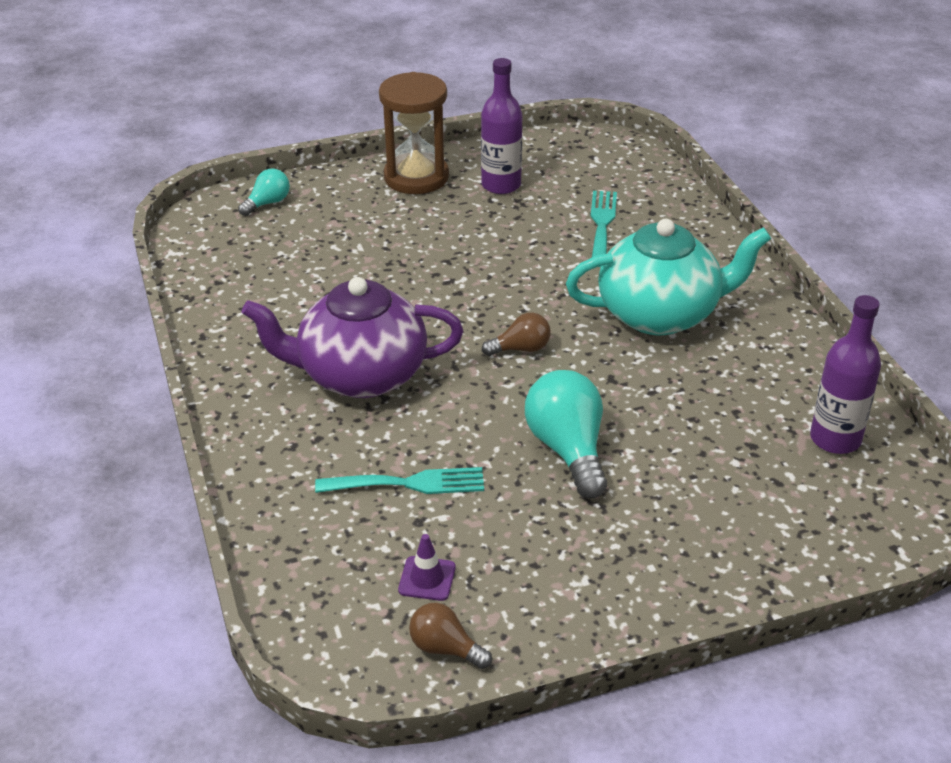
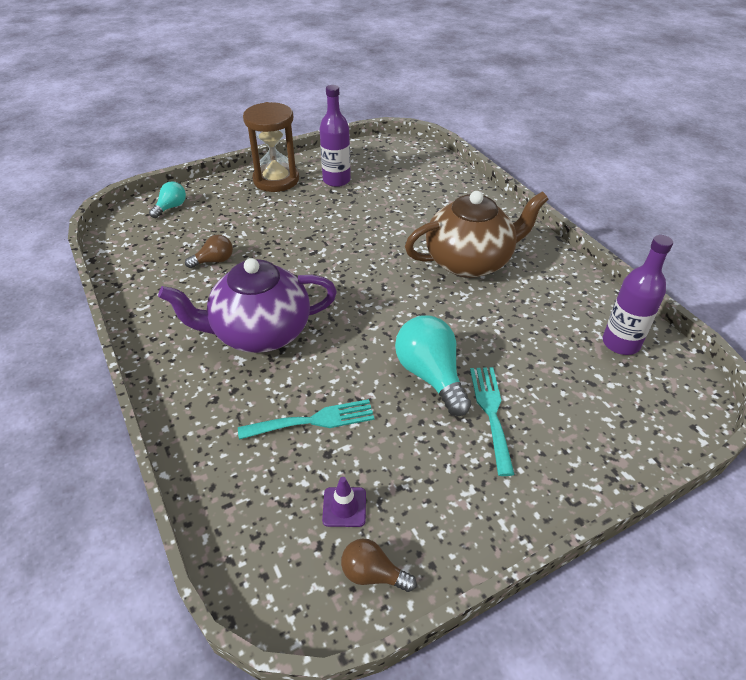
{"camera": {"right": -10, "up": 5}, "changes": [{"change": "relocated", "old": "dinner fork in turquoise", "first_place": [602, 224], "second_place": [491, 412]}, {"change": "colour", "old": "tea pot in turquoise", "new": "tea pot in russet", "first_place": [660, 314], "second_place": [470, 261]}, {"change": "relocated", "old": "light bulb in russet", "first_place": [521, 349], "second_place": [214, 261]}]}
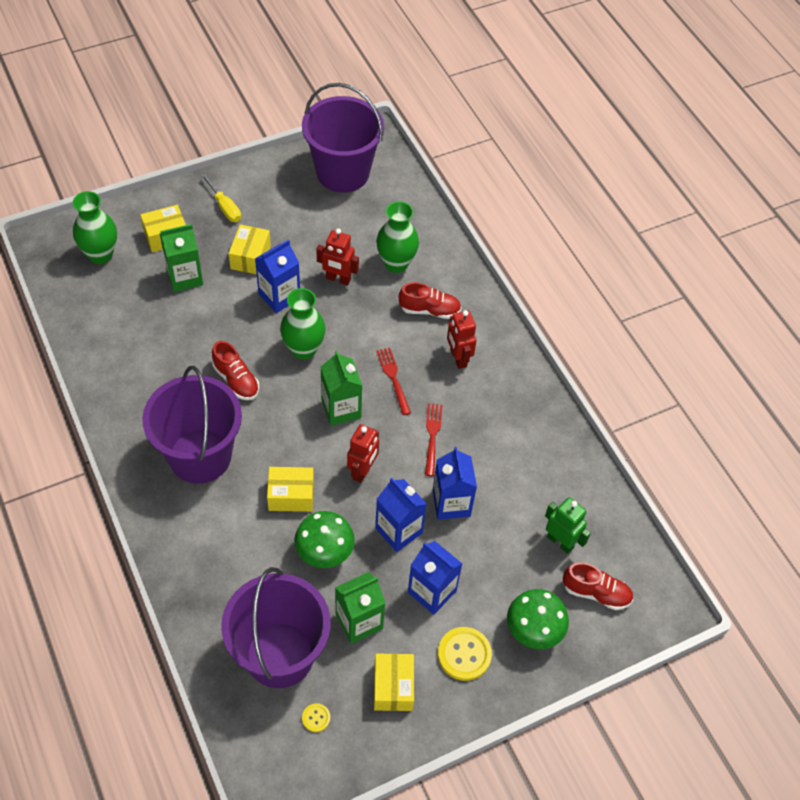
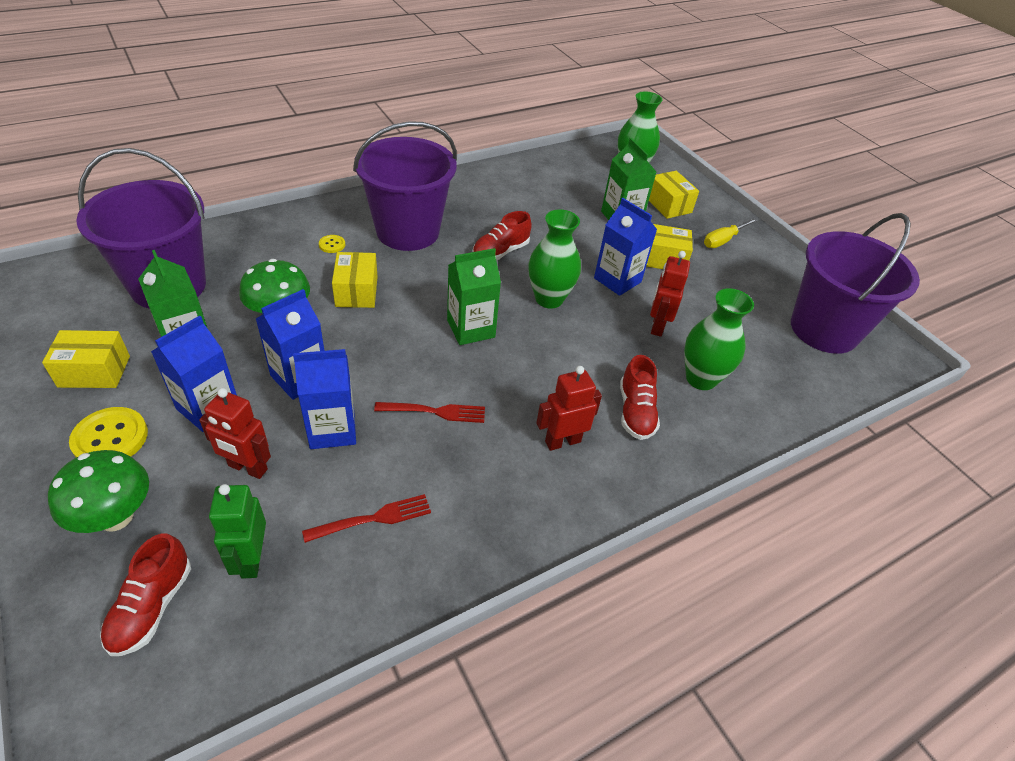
{"camera": {"right": 85, "up": -10}, "changes": [{"change": "relocated", "old": "dinner fork in crimson", "first_place": [393, 378], "second_place": [373, 519]}, {"change": "relocated", "old": "toy robot in crimson", "first_place": [362, 471], "second_place": [247, 468]}, {"change": "spun", "old": "toy robot in leaf-green", "first_place": [560, 542], "second_place": [251, 559], "degrees": 135}, {"change": "relocated", "old": "shirt button in bright yellow", "first_place": [316, 718], "second_place": [332, 245]}]}
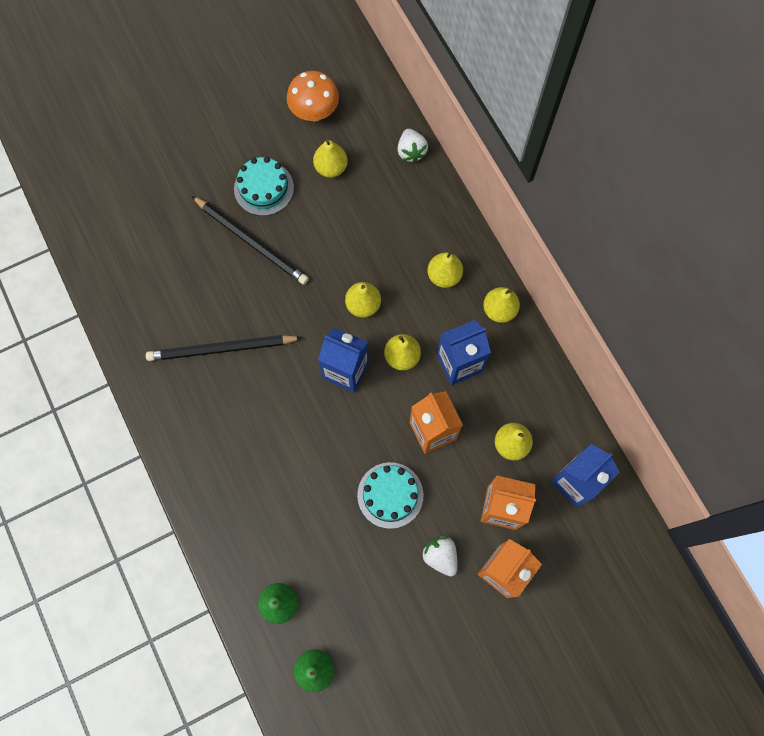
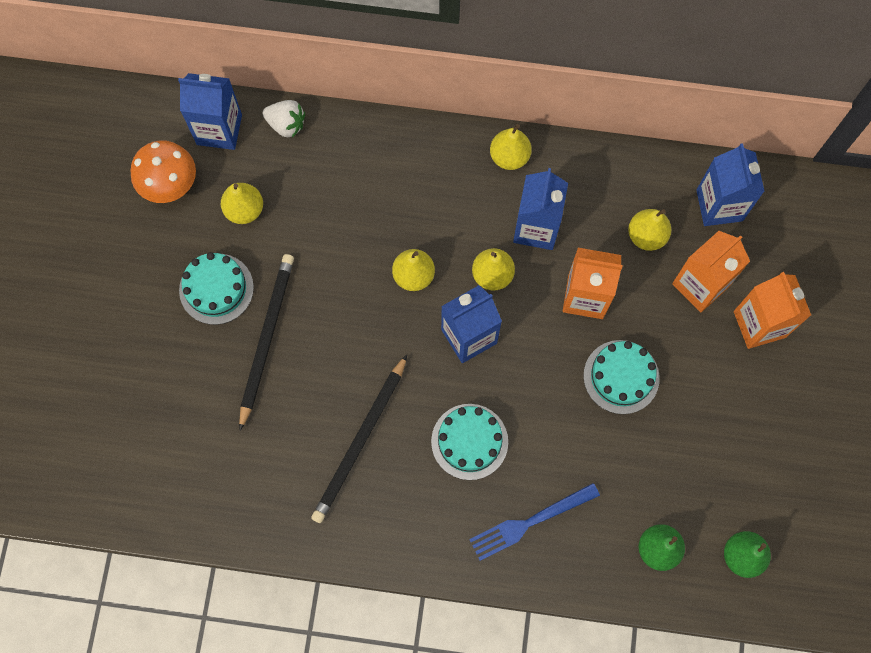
{"camera": {"right": -55, "up": 0}, "changes": [{"change": "spun", "old": "lead pencil in ebony", "first_place": [252, 242], "second_place": [266, 338], "degrees": -60}, {"change": "missing", "old": "toy pear in bright yellow", "first_place": [444, 276]}, {"change": "missing", "old": "strawberry in white", "first_place": [440, 556]}, {"change": "appeared", "new": "juice carton in blue", "second_place": [219, 129]}, {"change": "appeared", "new": "layer cake in turquoise", "second_place": [469, 441]}, {"change": "appeared", "new": "dinner fork in blue", "second_place": [530, 522]}]}
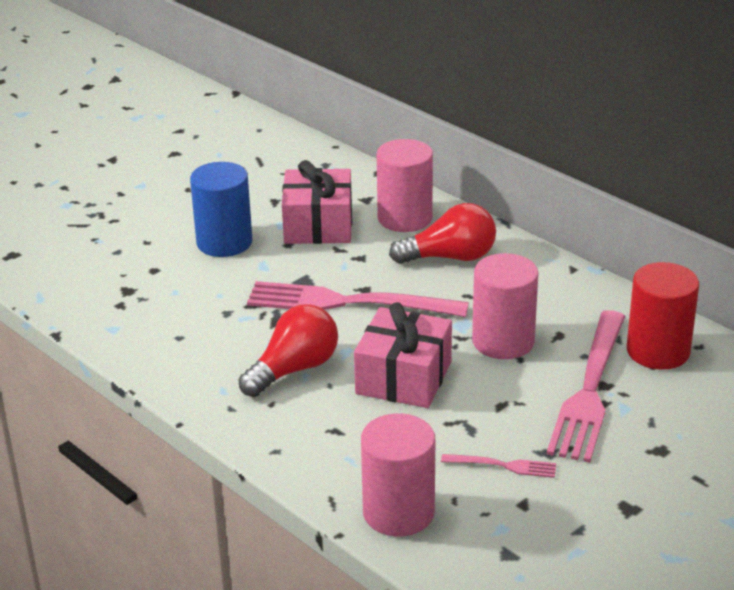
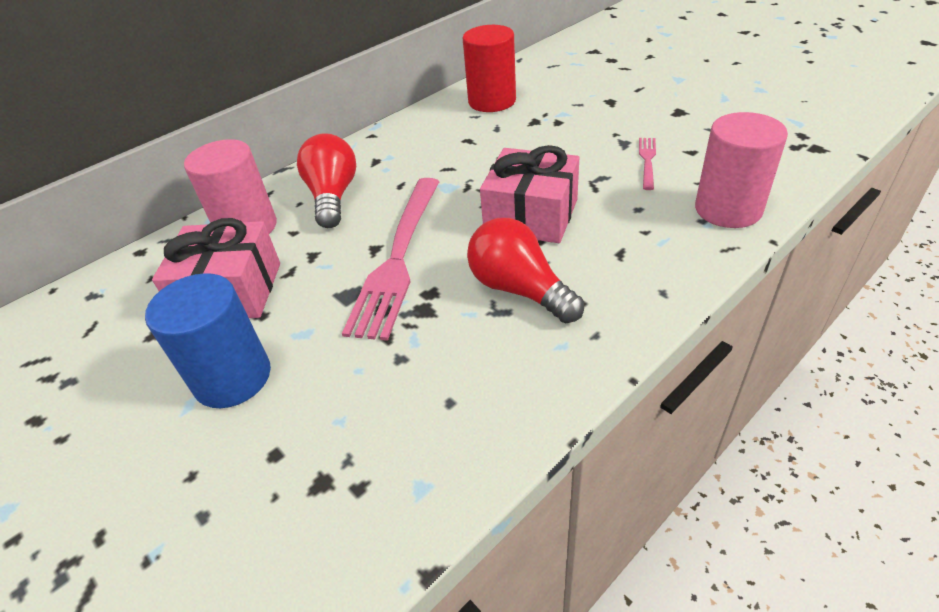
{"camera": {"right": -85, "up": 10}, "changes": [{"change": "missing", "old": "cylinder shape in rose-pink", "first_place": [503, 341]}, {"change": "missing", "old": "dinner fork in rose-pink", "first_place": [590, 391]}]}
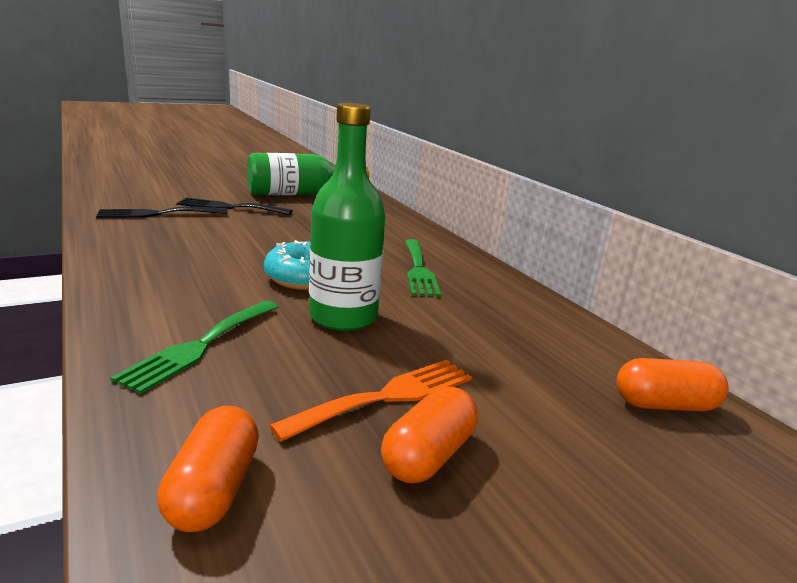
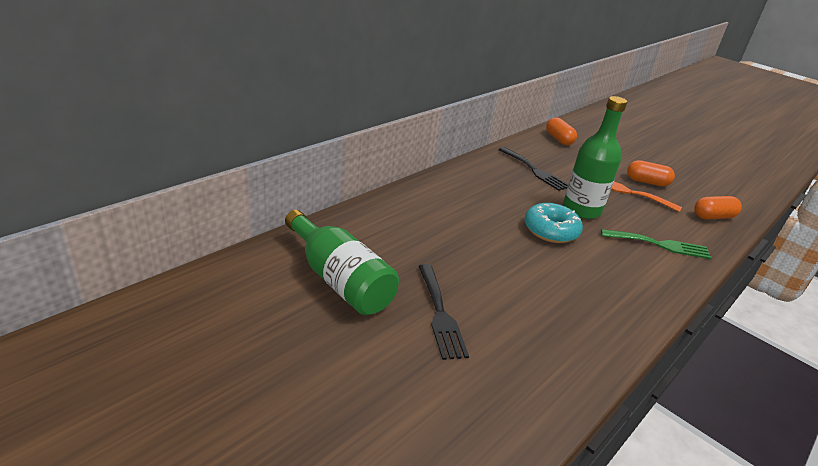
{"camera": {"right": -110, "up": 10}, "changes": [{"change": "relocated", "old": "dinner fork in ebony", "first_place": [157, 214], "second_place": [535, 171]}, {"change": "missing", "old": "dinner fork in leaf-green", "first_place": [418, 270]}]}
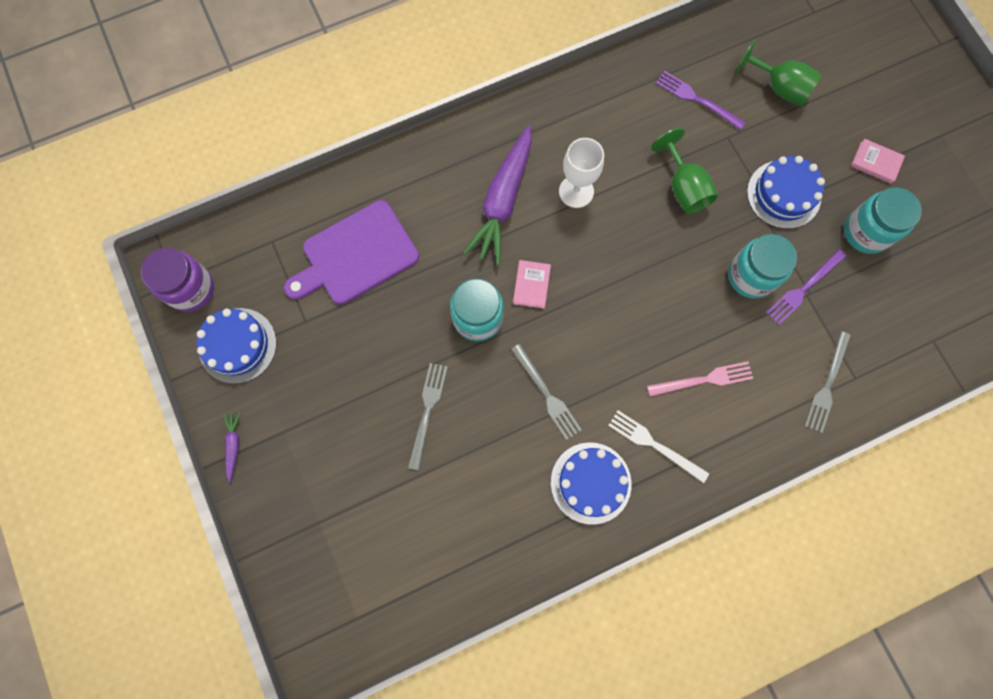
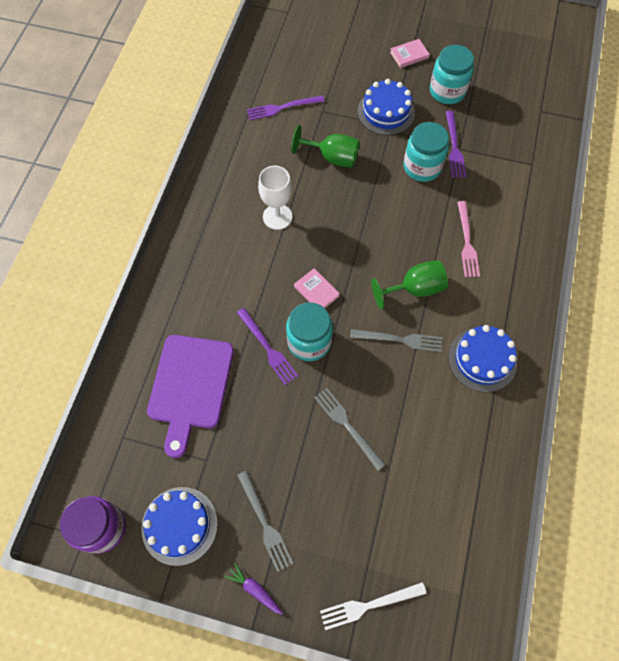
{"camera": {"right": -50, "up": -10}, "changes": [{"change": "relocated", "old": "wine glass in leaf-green", "first_place": [779, 88], "second_place": [414, 289]}, {"change": "missing", "old": "carrot in purple", "first_place": [502, 201]}, {"change": "relocated", "old": "dinner fork in grey", "first_place": [827, 385], "second_place": [265, 523]}, {"change": "spun", "old": "dinner fork in rose-pink", "first_place": [704, 380], "second_place": [467, 242], "degrees": 150}, {"change": "relocated", "old": "dinner fork in white", "first_place": [654, 444], "second_place": [369, 605]}, {"change": "appeared", "new": "dinner fork in purple", "second_place": [267, 348]}]}
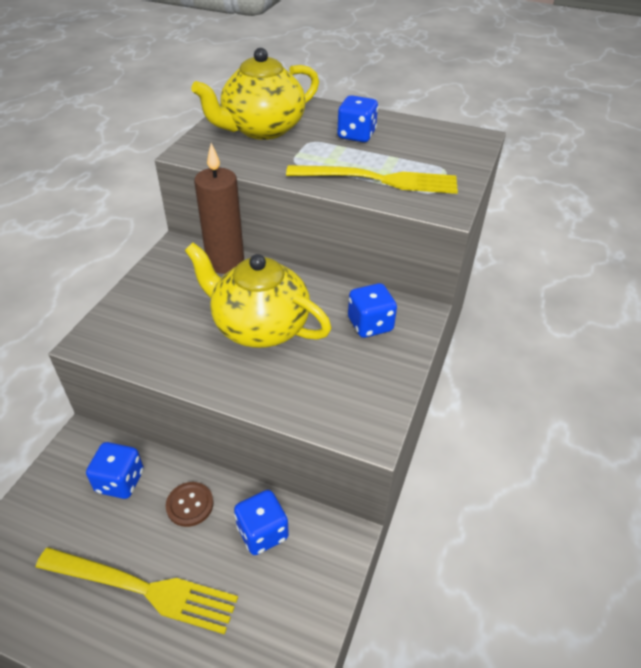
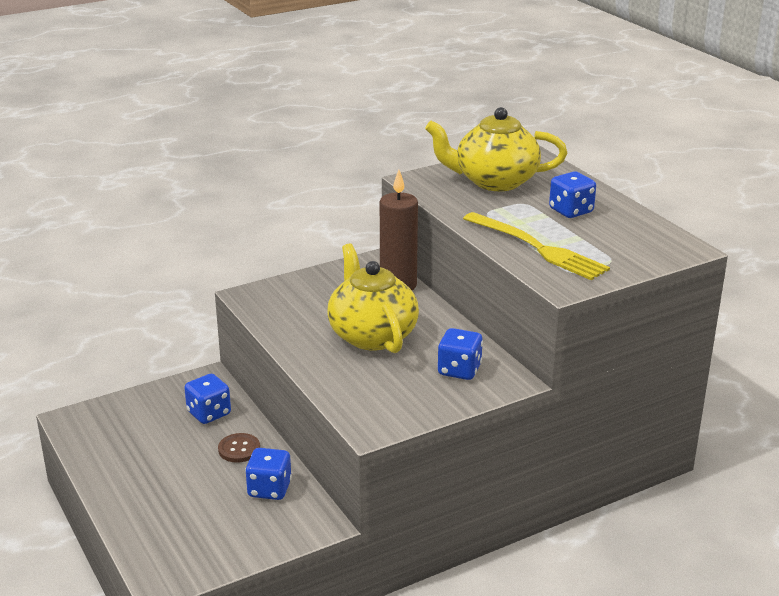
{"camera": {"right": 40, "up": -15}, "changes": [{"change": "missing", "old": "dinner fork in bright yellow", "first_place": [145, 589]}]}
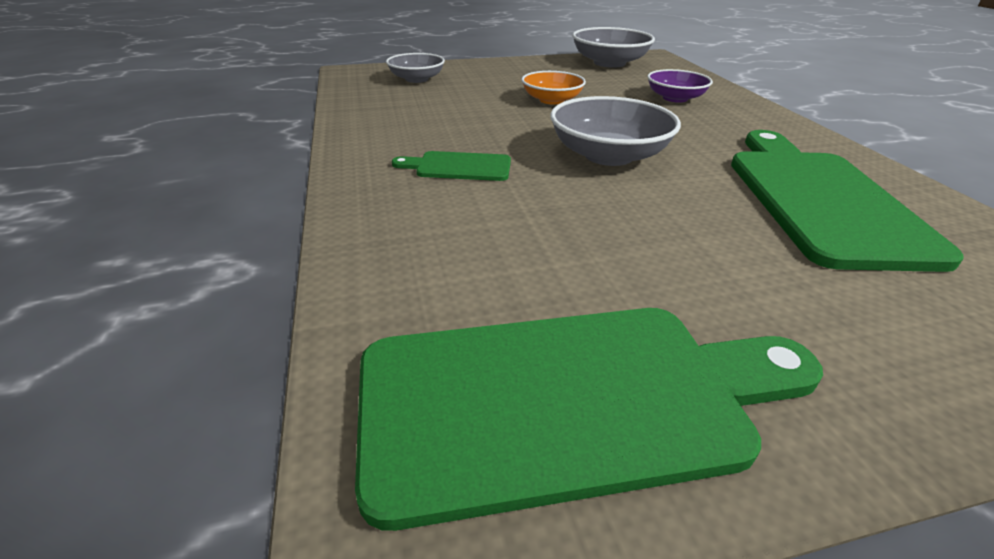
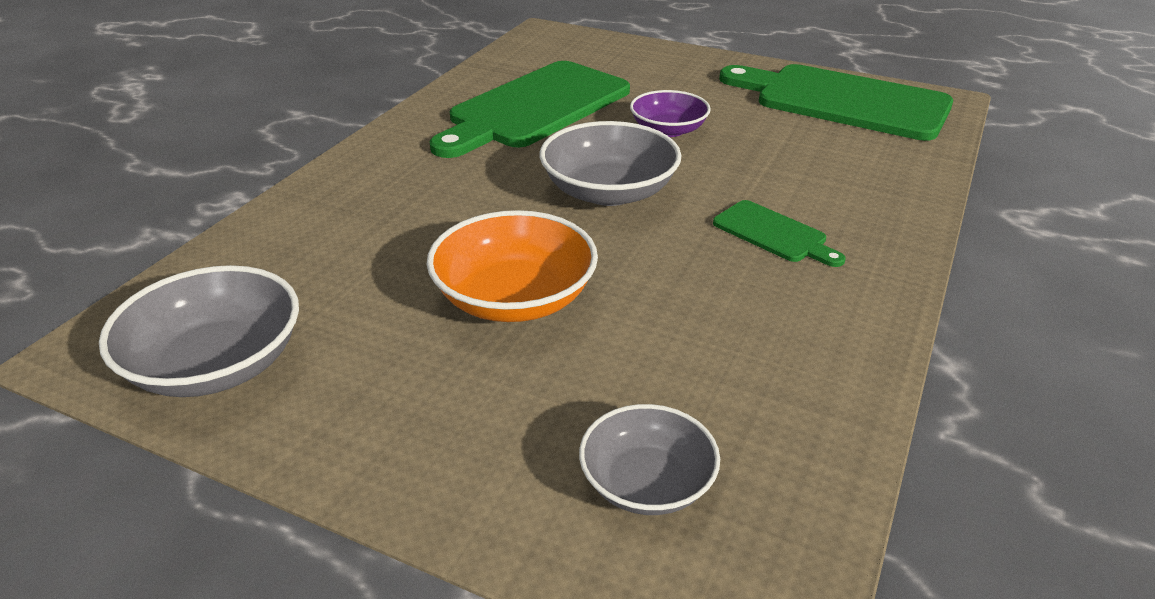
{"camera": {"right": -140, "up": 0}, "changes": [{"change": "relocated", "old": "deep dish in purple", "first_place": [675, 98], "second_place": [668, 130]}, {"change": "size", "old": "deep dish in bright orange", "first_place": [551, 100], "second_place": [514, 298], "factor": 1.54}]}
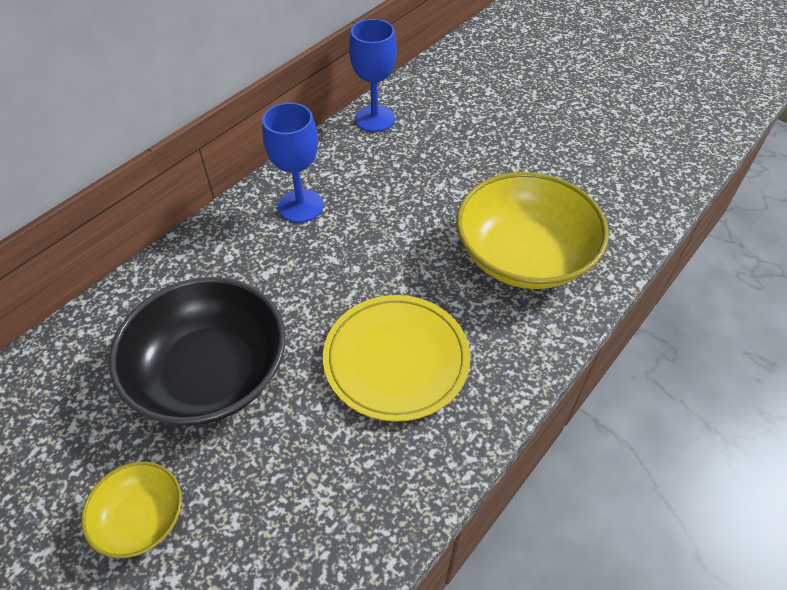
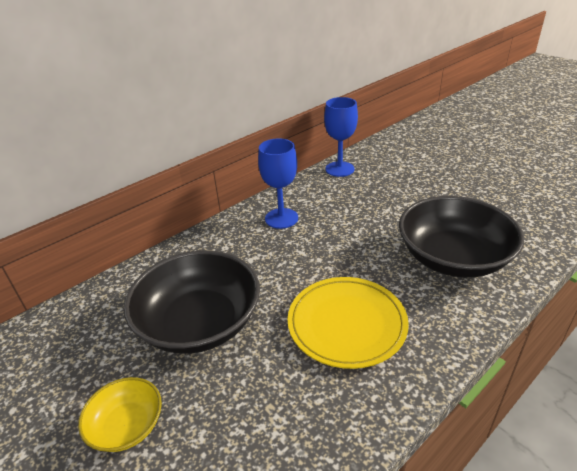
{"camera": {"right": 10, "up": -15}, "changes": [{"change": "colour", "old": "deep dish in bright yellow", "new": "deep dish in ebony", "first_place": [524, 255], "second_place": [453, 258]}]}
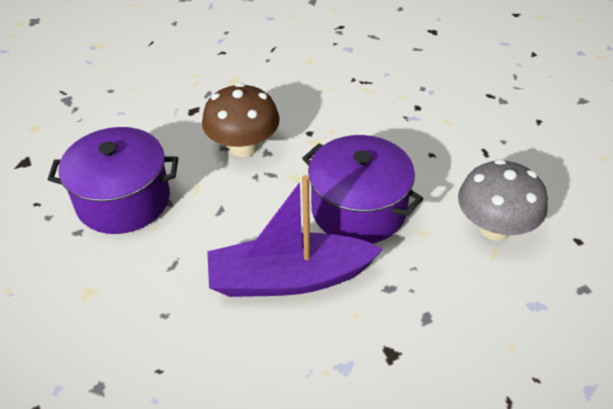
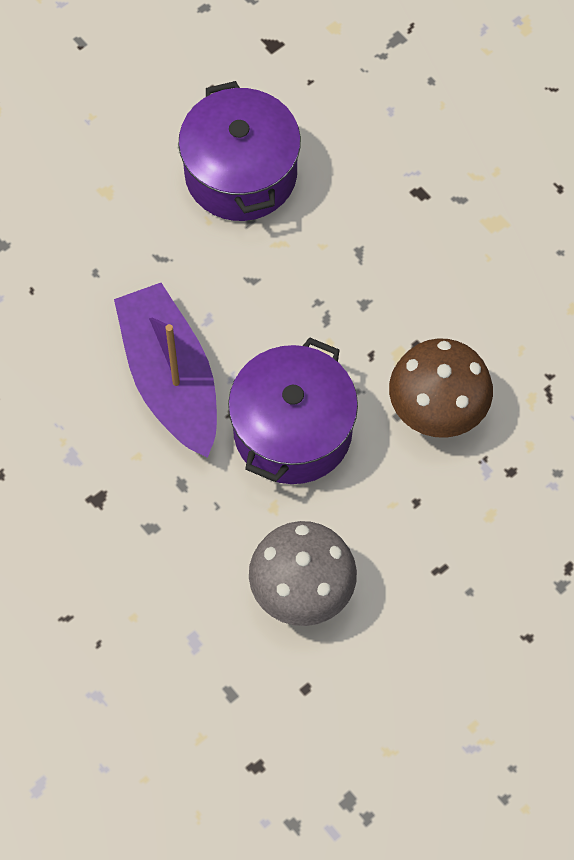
{"camera": {"right": 75, "up": 20}, "changes": [{"change": "relocated", "old": "mushroom in russet", "first_place": [243, 147], "second_place": [437, 408]}]}
